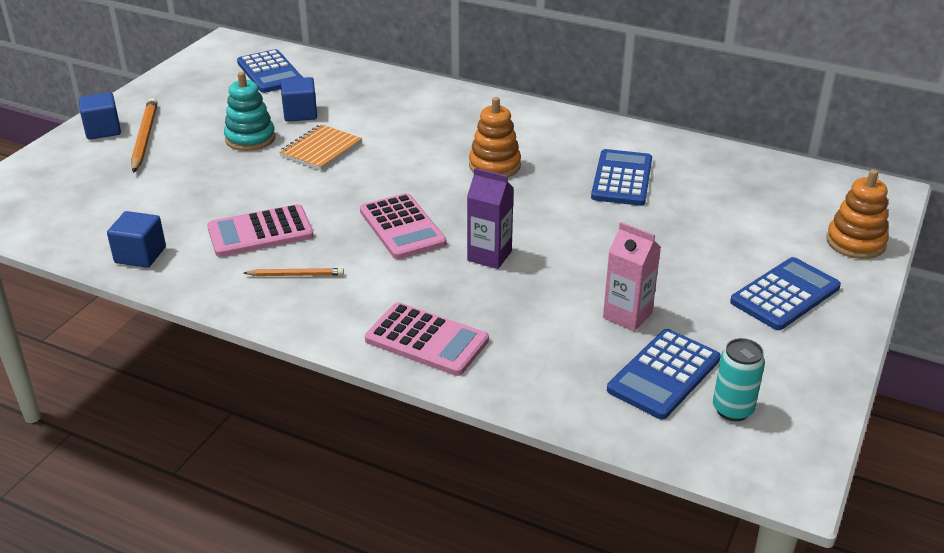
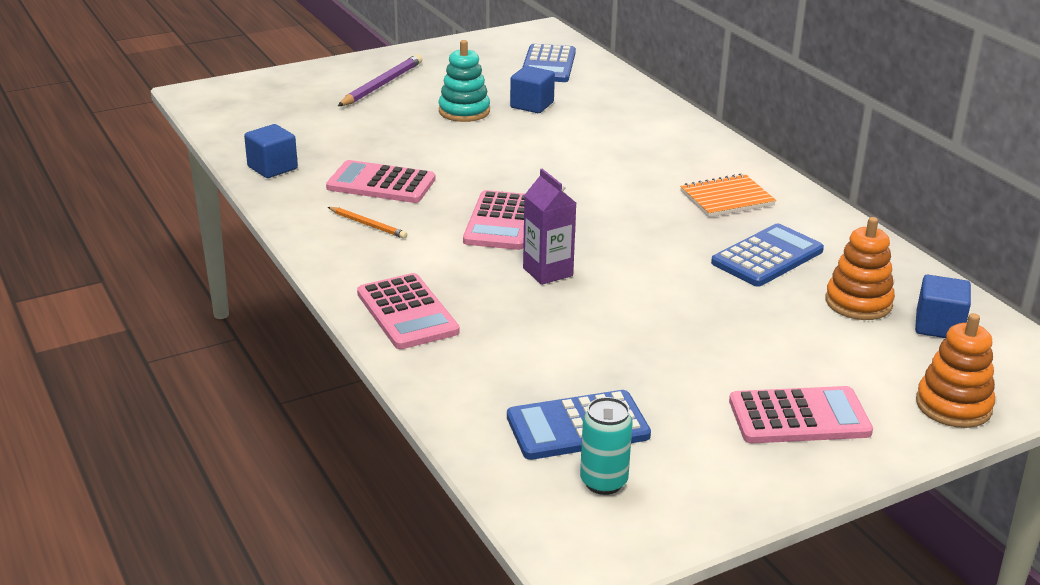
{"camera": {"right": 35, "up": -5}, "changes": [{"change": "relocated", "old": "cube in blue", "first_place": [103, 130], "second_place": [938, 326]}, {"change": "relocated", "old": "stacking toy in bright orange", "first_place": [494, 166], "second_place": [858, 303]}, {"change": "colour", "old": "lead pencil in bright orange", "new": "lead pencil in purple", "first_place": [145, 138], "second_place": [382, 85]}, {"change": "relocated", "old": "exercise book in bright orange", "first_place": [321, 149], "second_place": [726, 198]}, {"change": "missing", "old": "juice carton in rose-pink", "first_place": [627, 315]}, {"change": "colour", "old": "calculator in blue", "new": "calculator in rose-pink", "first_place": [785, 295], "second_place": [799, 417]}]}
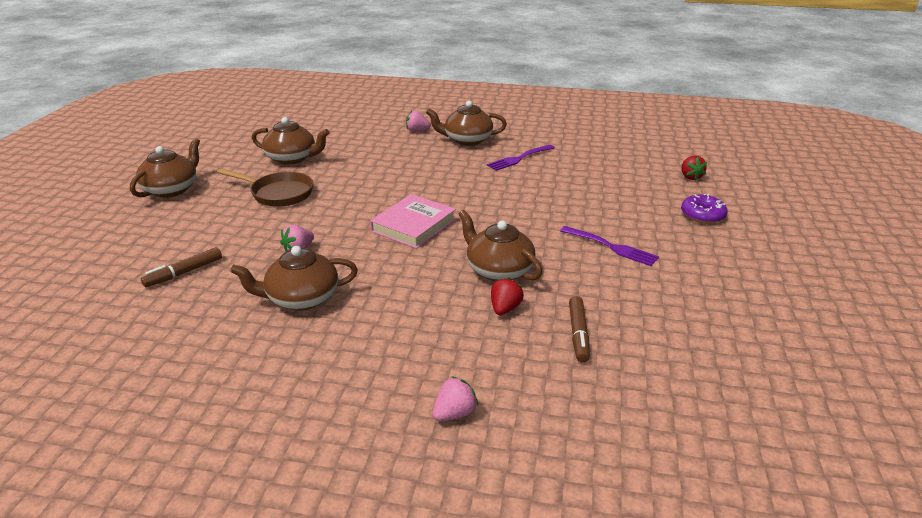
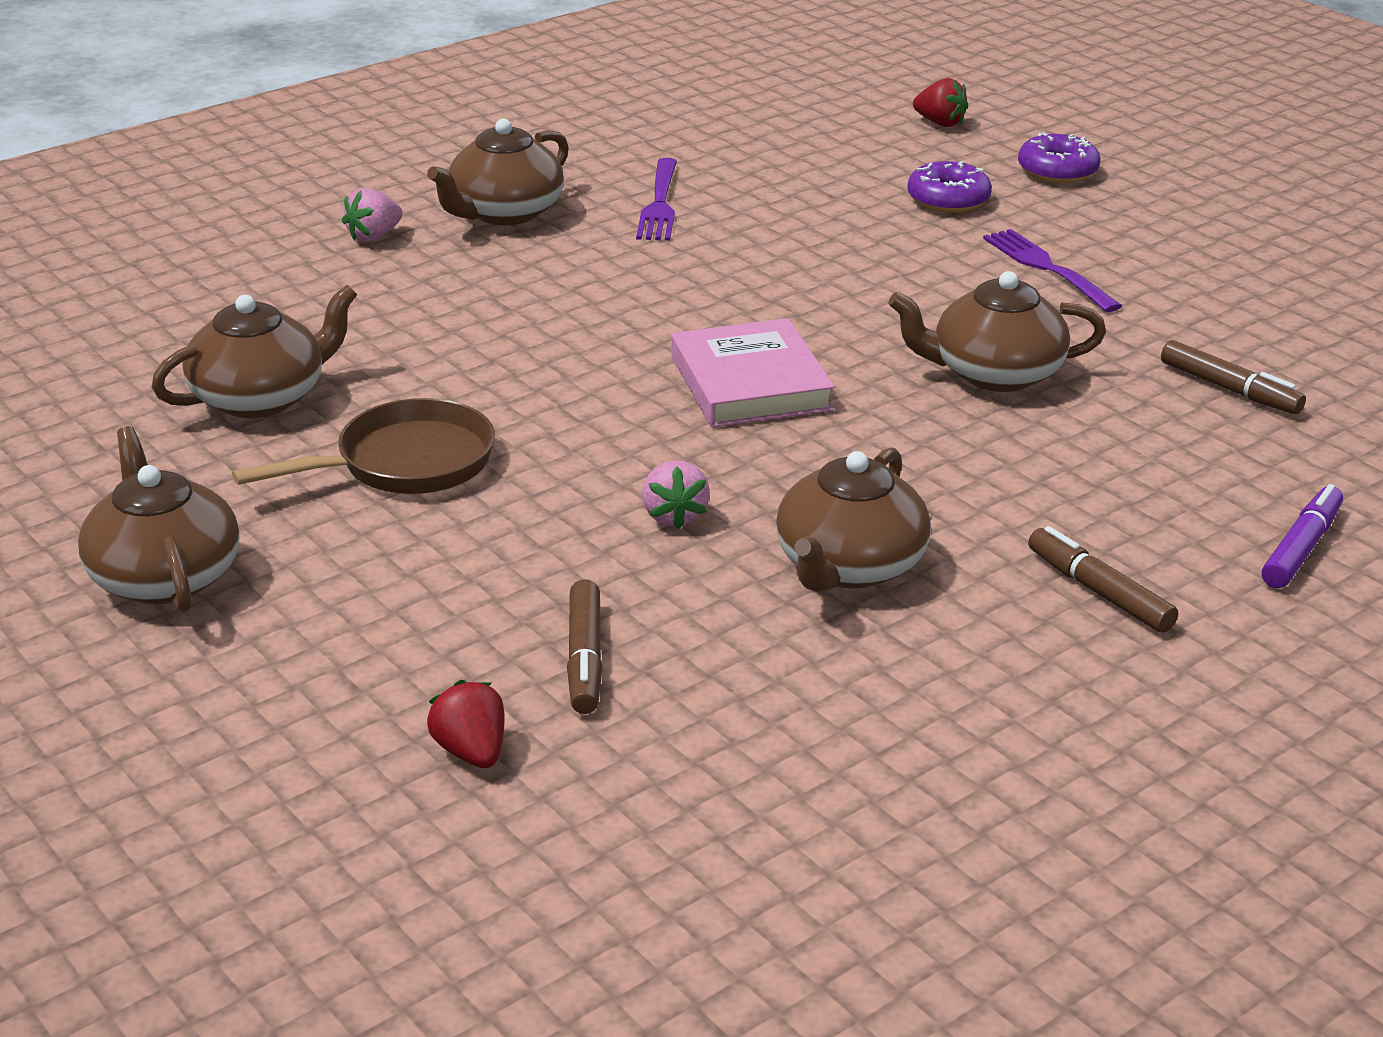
{"camera": {"right": -50, "up": 0}, "changes": [{"change": "spun", "old": "dinner fork in purple", "first_place": [610, 247], "second_place": [1048, 268], "degrees": -105}, {"change": "relocated", "old": "strawberry in crimson", "first_place": [505, 308], "second_place": [471, 752]}, {"change": "exchanged", "old": "strawberry in rose-pink", "new": "felt pen in purple", "first_place": [454, 413], "second_place": [1301, 548]}, {"change": "appeared", "new": "donut in purple", "second_place": [948, 200]}, {"change": "appeared", "new": "felt pen in russet", "second_place": [1098, 592]}]}
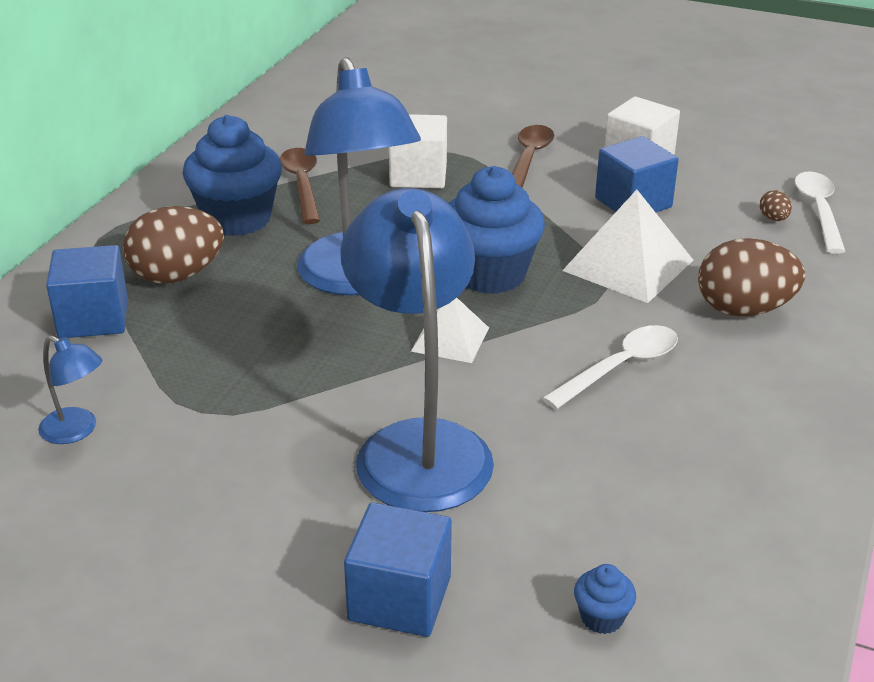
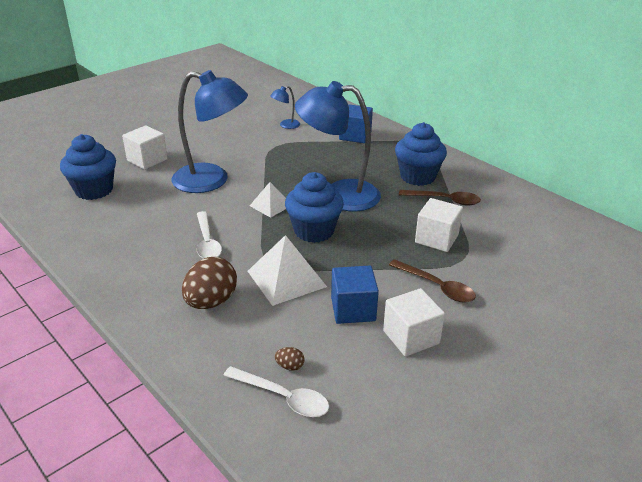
{"camera": {"right": 115, "up": 0}, "changes": [{"change": "missing", "old": "egg in russet", "first_place": [177, 275]}, {"change": "colour", "old": "cube in blue", "new": "cube in white", "first_place": [399, 598], "second_place": [147, 160]}, {"change": "size", "old": "muffin in blue", "first_place": [602, 618], "second_place": [94, 190], "factor": 2.37}]}
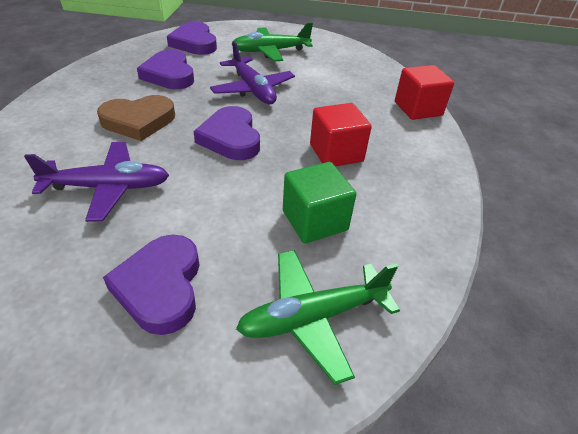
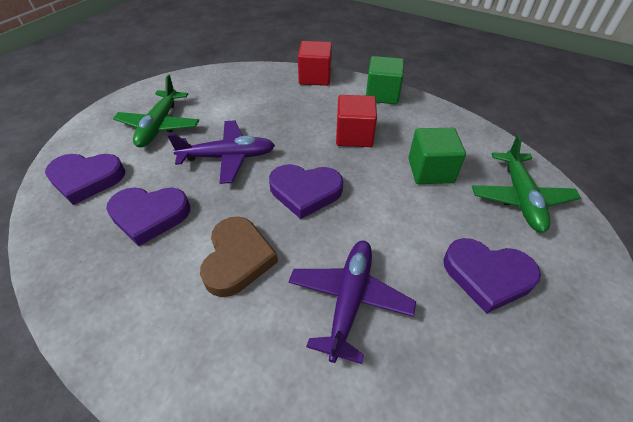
{"camera": {"right": -65, "up": 5}, "changes": [{"change": "appeared", "new": "cube in leaf-green", "second_place": [382, 94]}]}
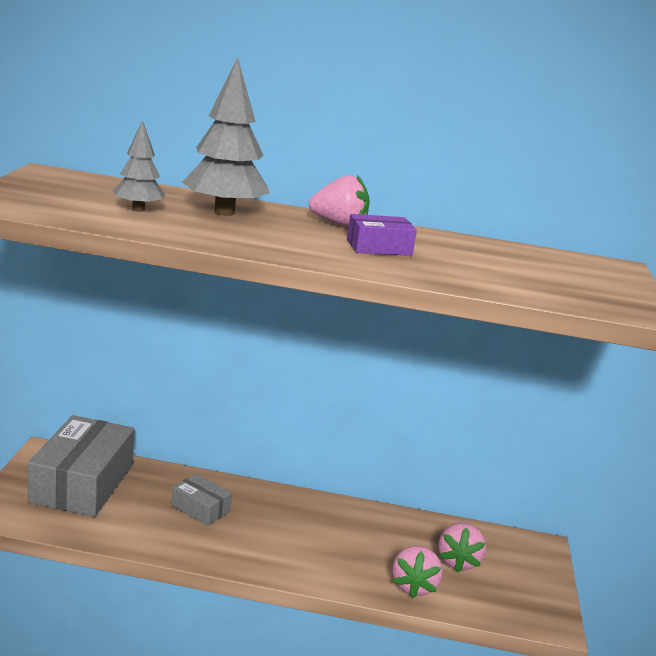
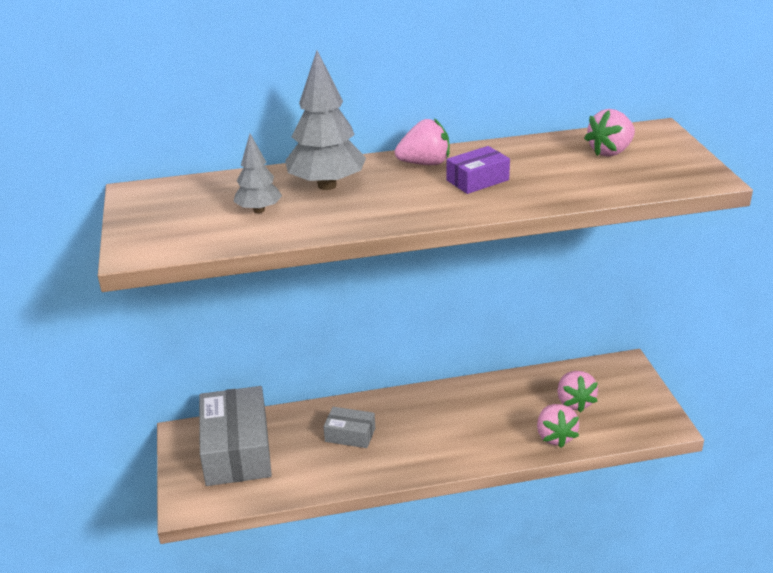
{"camera": {"right": -15, "up": 10}, "changes": [{"change": "appeared", "new": "strawberry in rose-pink", "second_place": [610, 152]}]}
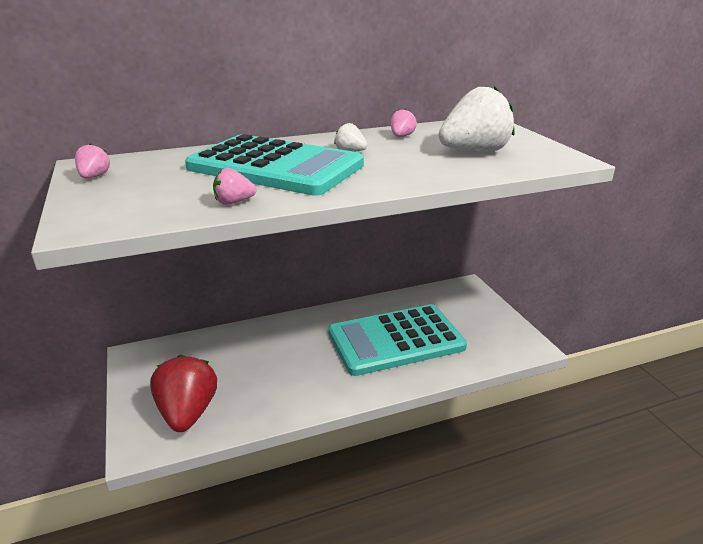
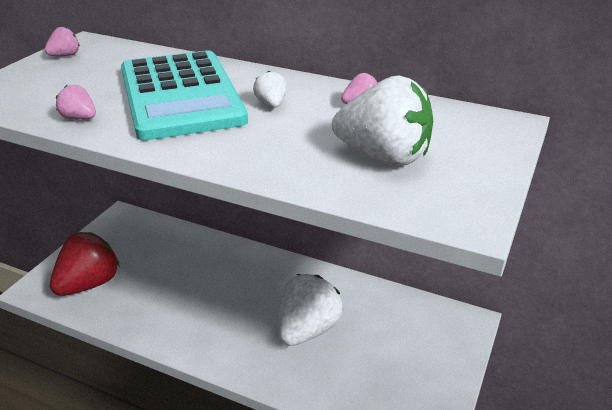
{"camera": {"right": 45, "up": 5}, "changes": [{"change": "exchanged", "old": "calculator in turquoise", "new": "strawberry in white", "first_place": [396, 340], "second_place": [307, 330]}]}
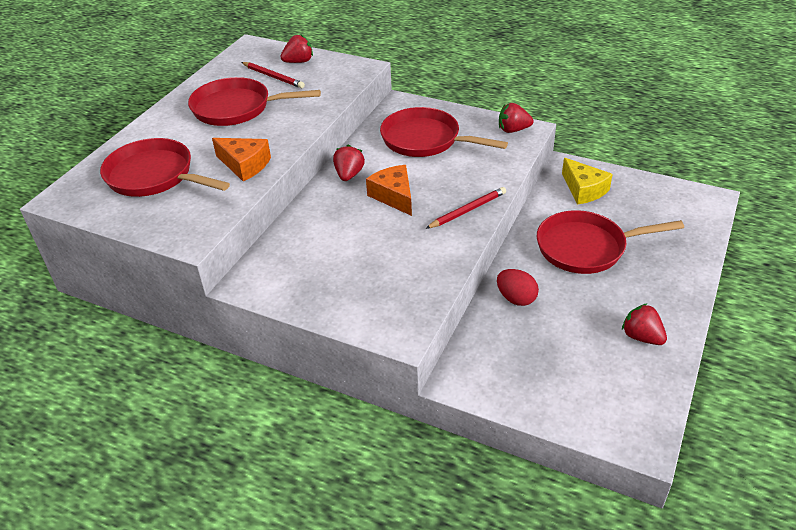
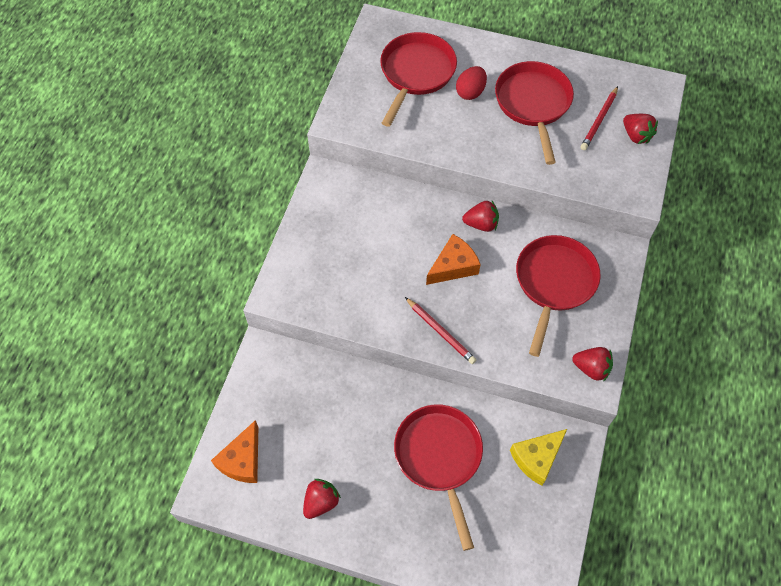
{"camera": {"right": 80, "up": 20}, "changes": [{"change": "spun", "old": "strawberry in crimson", "first_place": [513, 130], "second_place": [591, 368], "degrees": 120}, {"change": "relocated", "old": "piece of cheese in bright orange", "first_place": [244, 165], "second_place": [242, 460]}, {"change": "relocated", "old": "egg in crimson", "first_place": [516, 298], "second_place": [470, 92]}]}
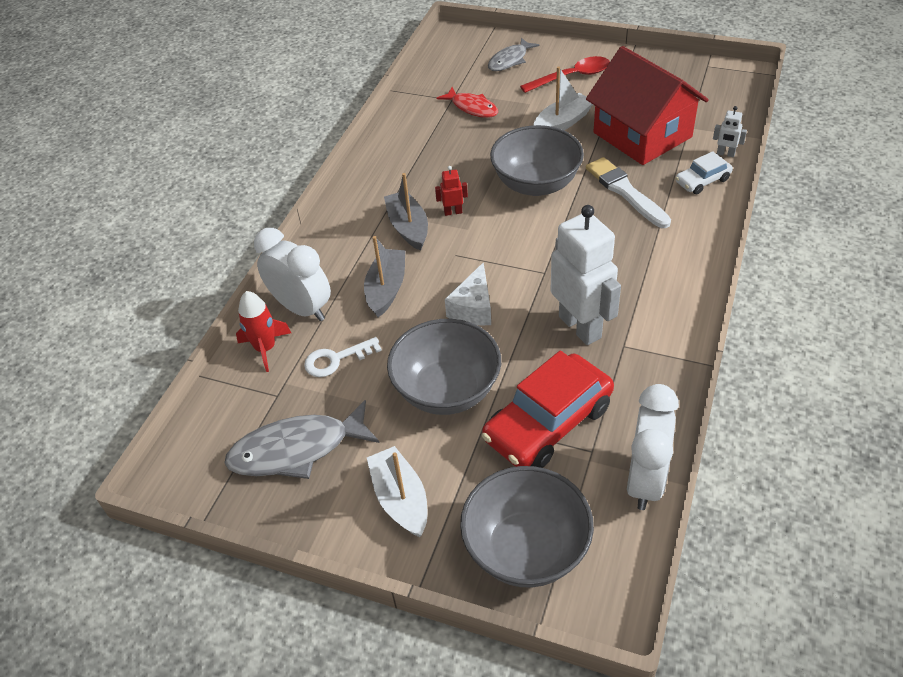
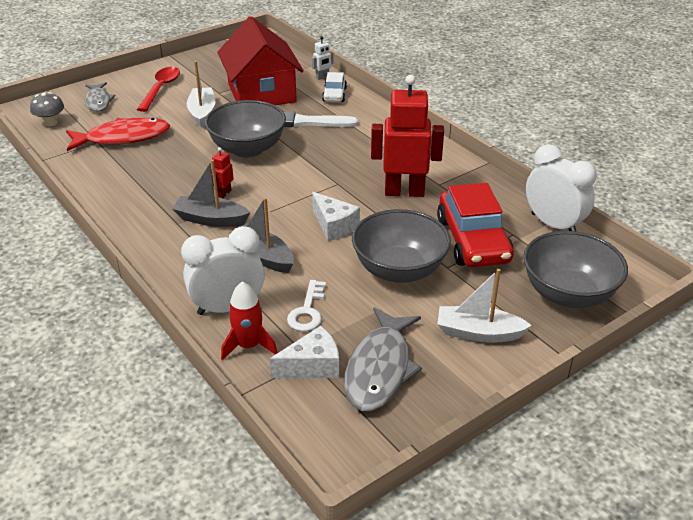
{"camera": {"right": -60, "up": -10}, "changes": [{"change": "spun", "old": "house in crimson", "first_place": [642, 135], "second_place": [261, 93], "degrees": 75}, {"change": "size", "old": "fish figure in crimson", "first_place": [472, 108], "second_place": [123, 138], "factor": 1.58}, {"change": "colour", "old": "toy robot in white", "new": "toy robot in crimson", "first_place": [580, 327], "second_place": [404, 192]}, {"change": "appeared", "new": "mushroom in grey", "second_place": [50, 122]}, {"change": "appeared", "new": "piece of cheese in white", "second_place": [312, 366]}]}
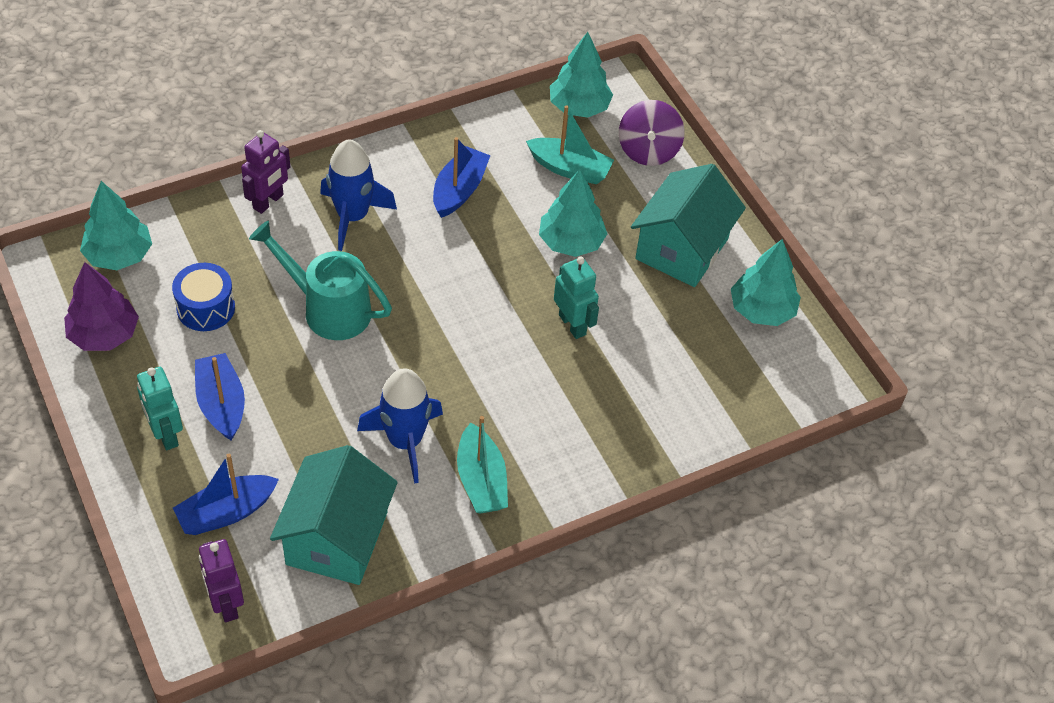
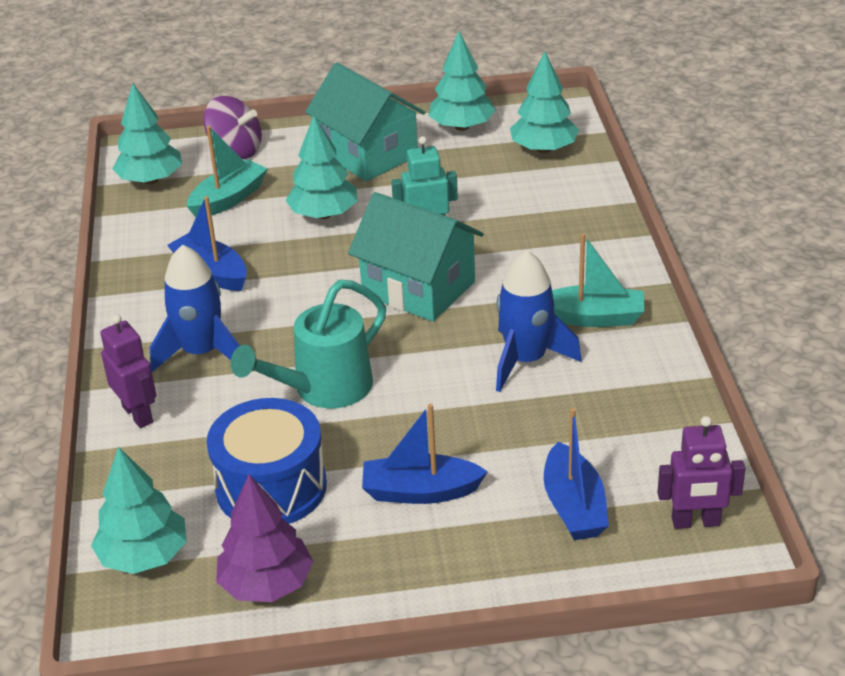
{"camera": {"right": -65, "up": -15}, "changes": [{"change": "size", "old": "drum in blue", "first_place": [206, 308], "second_place": [271, 487], "factor": 1.52}, {"change": "missing", "old": "toy robot in turquoise", "first_place": [165, 434]}, {"change": "relocated", "old": "house in turquoise", "first_place": [337, 538], "second_place": [418, 288]}, {"change": "appeared", "new": "fir tree in turquoise", "second_place": [543, 149]}]}
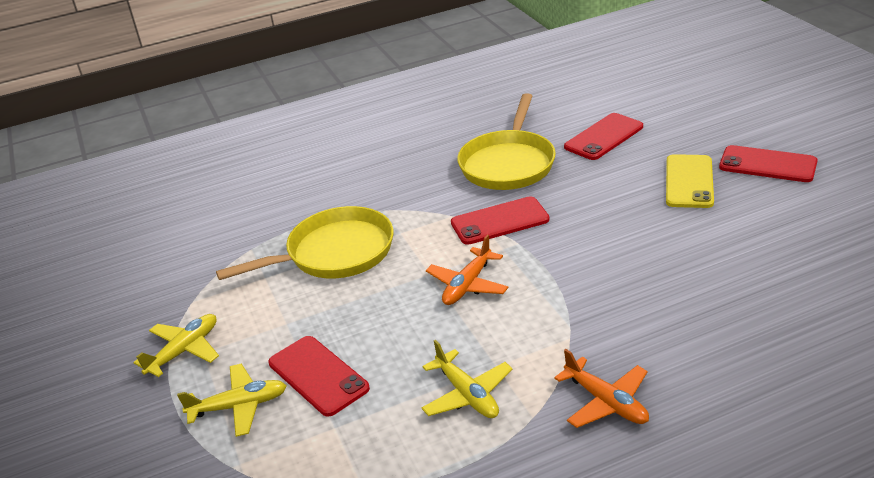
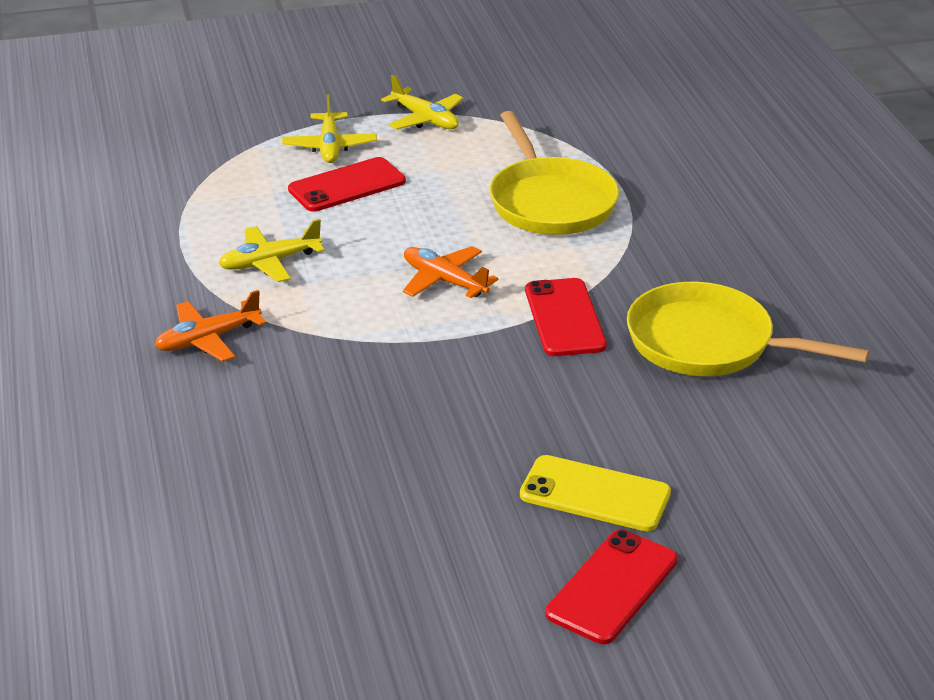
{"camera": {"right": 95, "up": 0}, "changes": [{"change": "missing", "old": "phone in crimson", "first_place": [604, 137]}]}
